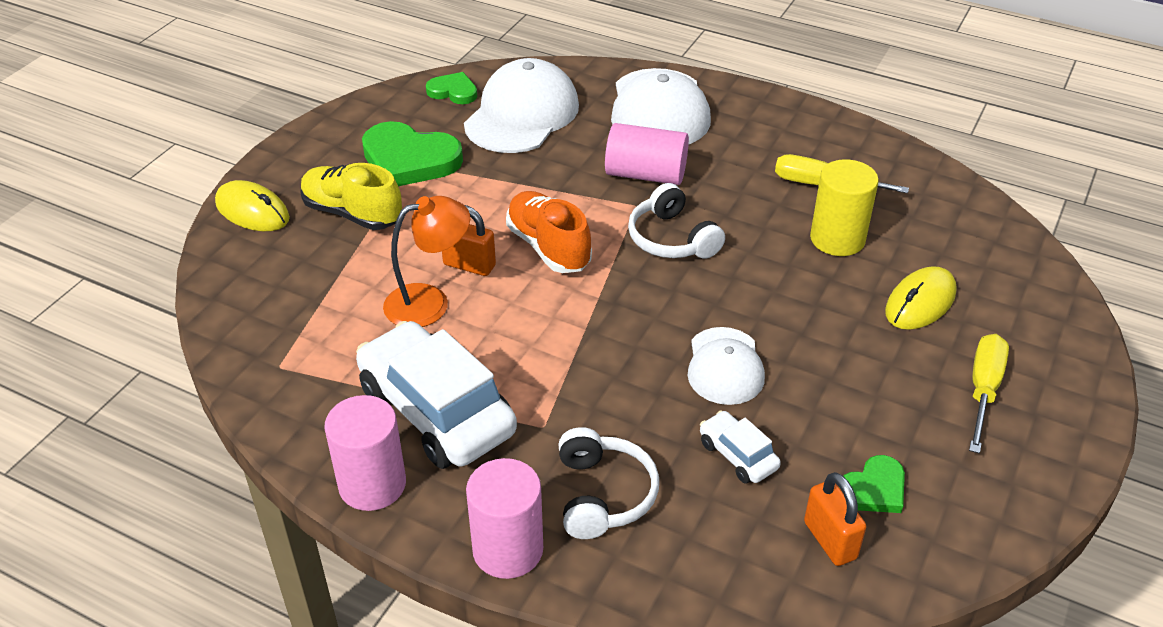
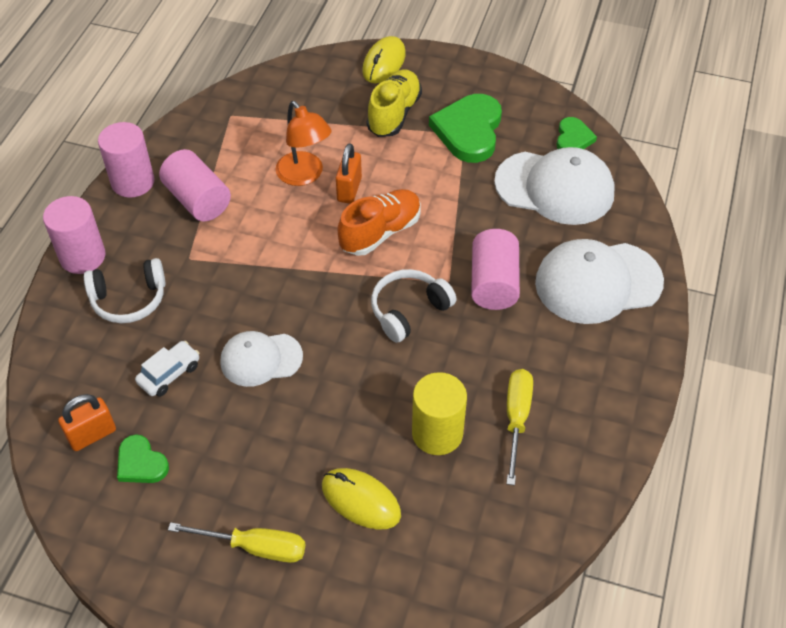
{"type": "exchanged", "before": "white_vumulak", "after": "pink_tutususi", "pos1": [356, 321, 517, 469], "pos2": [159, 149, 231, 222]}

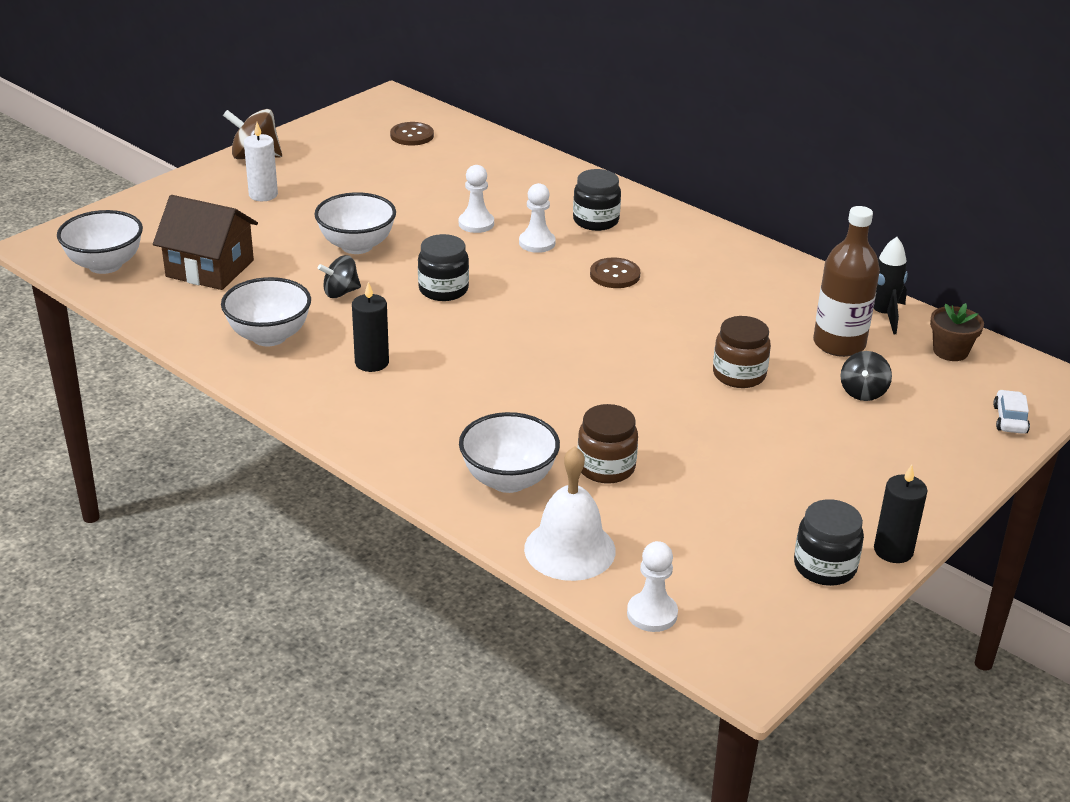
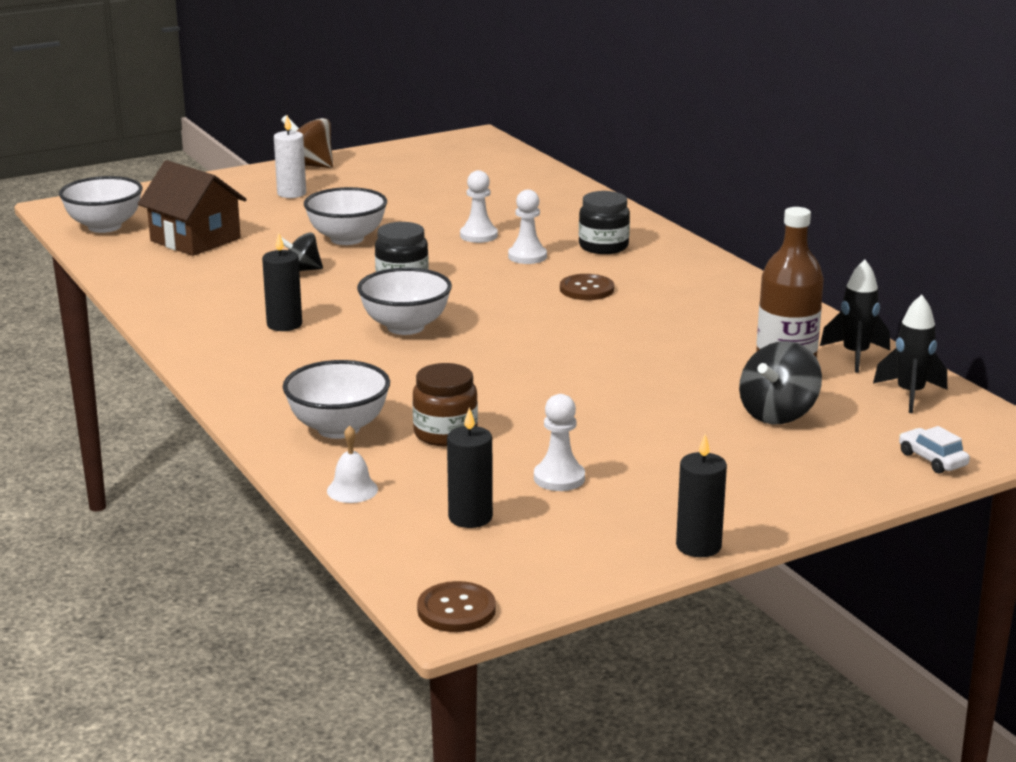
{"type": "relocated", "before": "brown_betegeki", "pos1": [390, 122, 434, 146], "pos2": [417, 581, 496, 632]}
{"type": "relocated", "before": "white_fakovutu", "pos1": [221, 277, 311, 346], "pos2": [357, 268, 452, 335]}
{"type": "exchanged", "before": "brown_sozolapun", "after": "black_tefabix", "pos1": [930, 303, 984, 361], "pos2": [873, 295, 947, 413]}
{"type": "missing", "before": "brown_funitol", "pos1": [713, 316, 771, 388]}
{"type": "size", "before": "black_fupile", "pos1": [841, 351, 892, 401], "pos2": [739, 341, 822, 424], "scale": 1.52}
{"type": "spun", "before": "white_vumulak", "pos1": [993, 390, 1030, 434], "pos2": [899, 426, 970, 473], "turn": -60}
{"type": "size", "before": "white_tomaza", "pos1": [524, 446, 616, 581], "pos2": [327, 425, 378, 503], "scale": 0.52}
{"type": "missing", "before": "black_funitol", "pos1": [794, 499, 864, 586]}
{"type": "relocated", "before": "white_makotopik", "pos1": [627, 541, 678, 632], "pos2": [534, 394, 585, 491]}
{"type": "appeared", "after": "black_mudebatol", "pos2": [447, 407, 493, 528]}

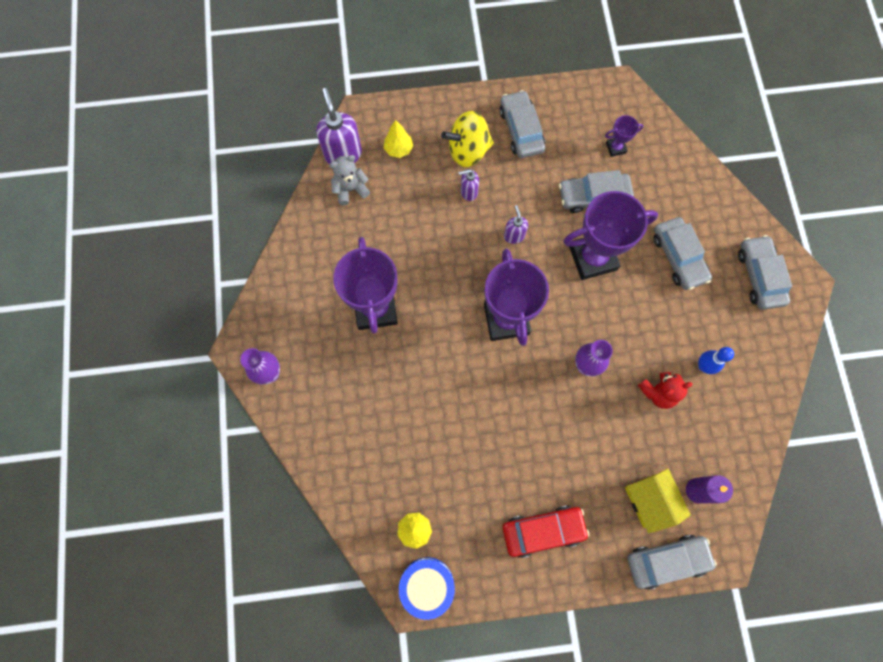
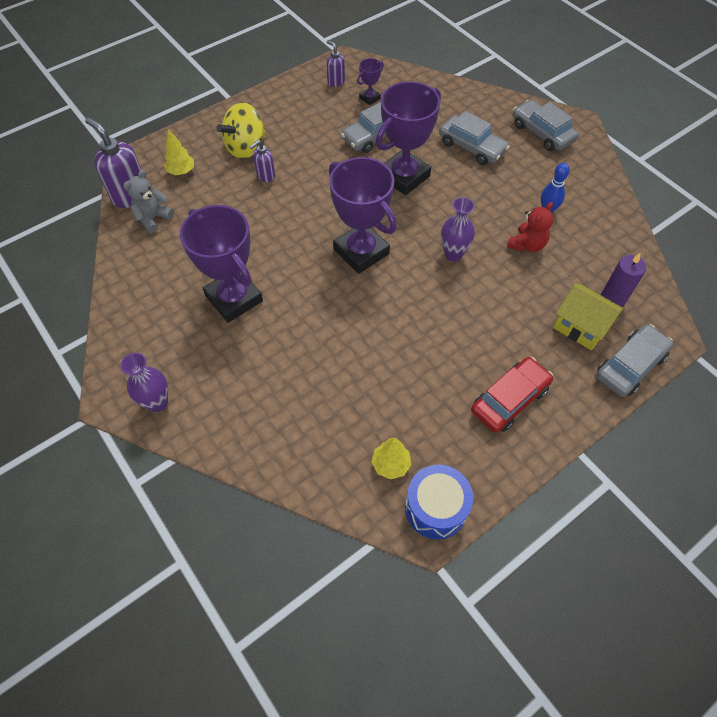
{"type": "missing", "before": "grey_vumulak", "pos1": [499, 90, 545, 158]}
{"type": "relocated", "before": "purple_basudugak", "pos1": [504, 205, 528, 244], "pos2": [327, 40, 345, 87]}

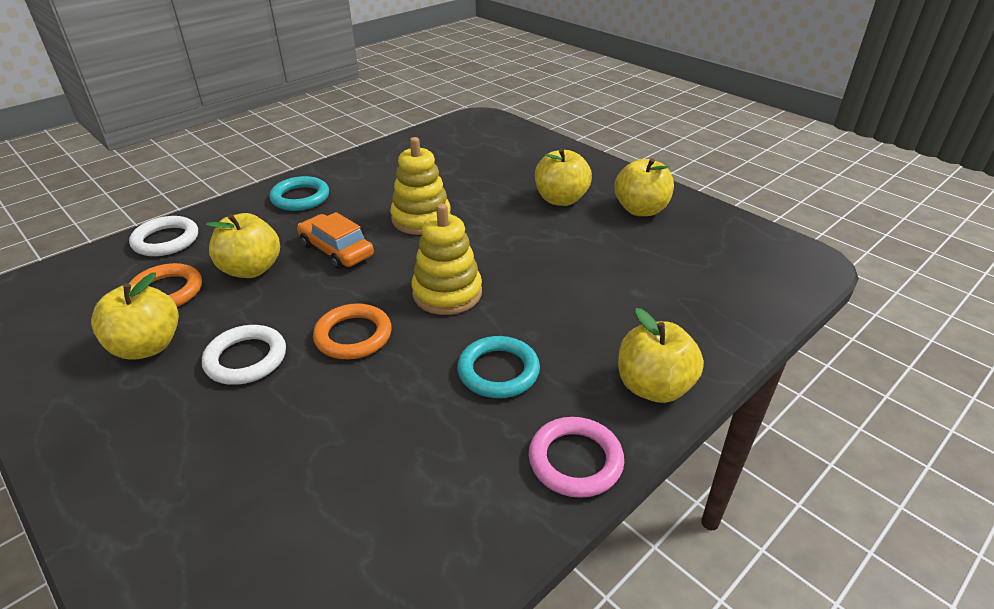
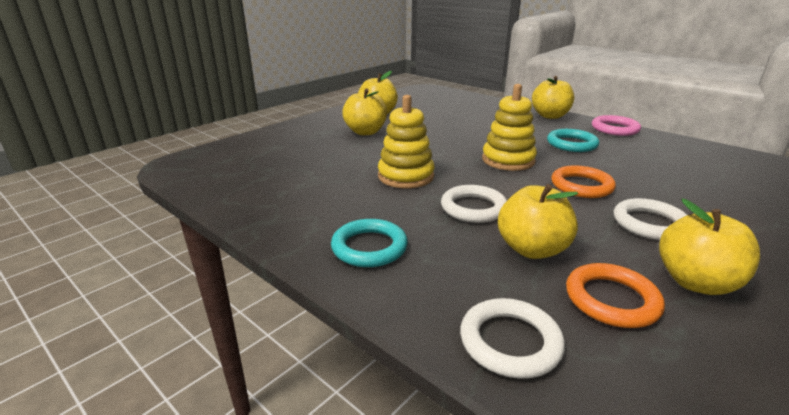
{"type": "exchanged", "before": "orange_vumulak", "after": "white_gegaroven", "pos1": [297, 212, 374, 269], "pos2": [441, 185, 507, 223]}

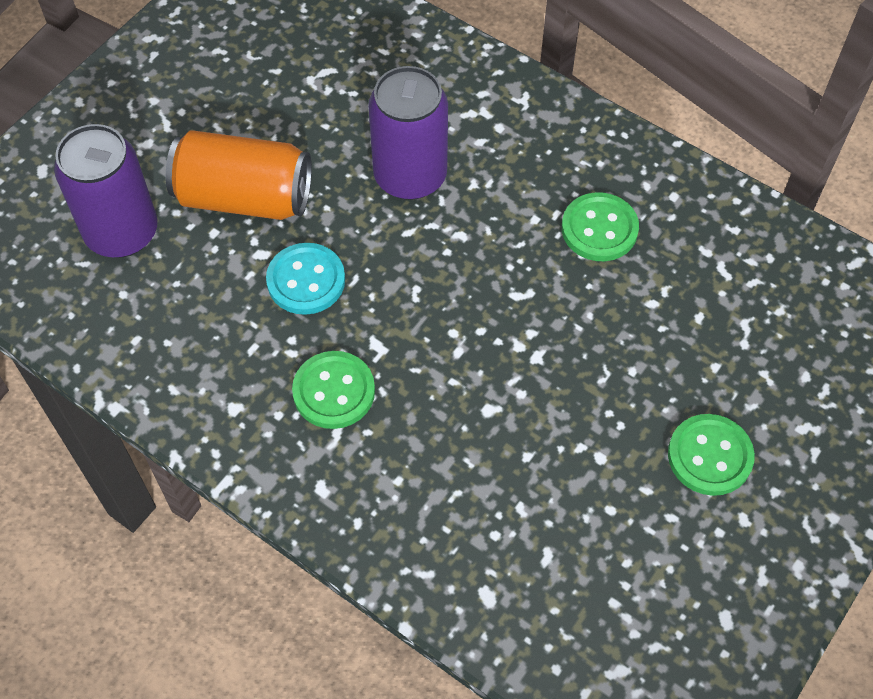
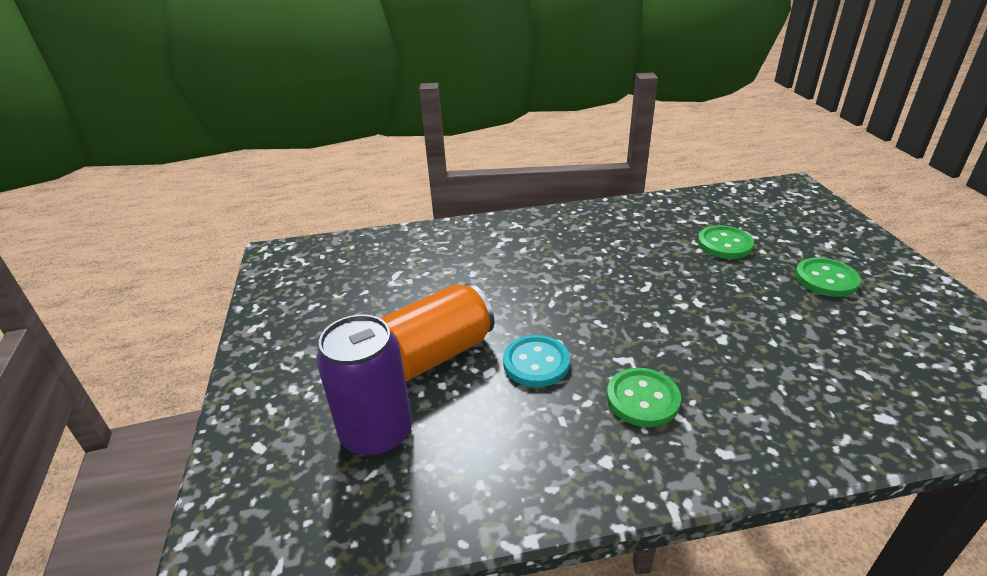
{"type": "missing", "before": "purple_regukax", "pos1": [368, 66, 448, 200]}
{"type": "relocated", "before": "green_betegeki", "pos1": [562, 192, 639, 261], "pos2": [698, 225, 754, 259]}

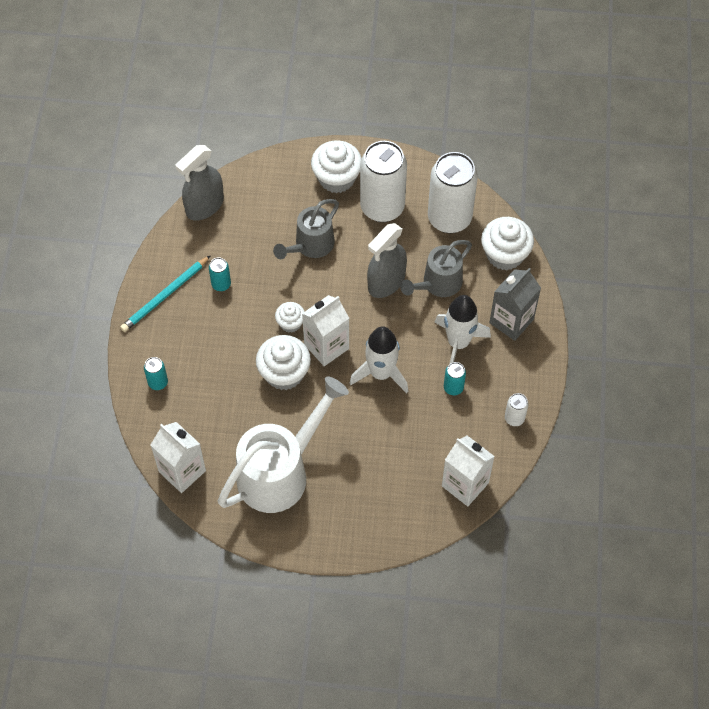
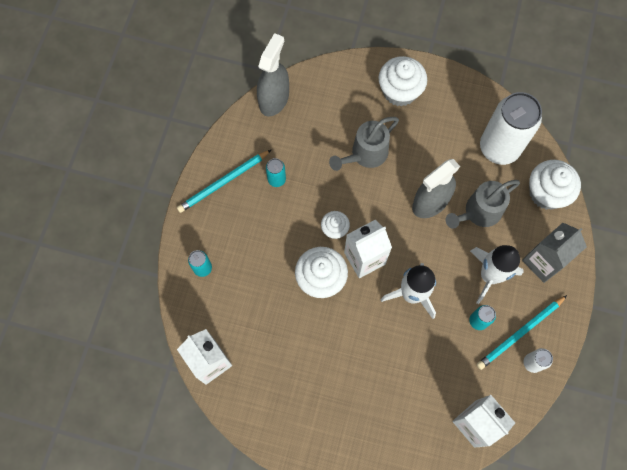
{"type": "missing", "before": "white_regukax", "pos1": [360, 141, 407, 222]}
{"type": "spun", "before": "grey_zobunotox", "pos1": [175, 145, 224, 221], "pos2": [257, 33, 289, 117], "turn": 150}
{"type": "missing", "before": "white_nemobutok", "pos1": [218, 377, 349, 513]}
{"type": "appeared", "after": "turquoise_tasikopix", "pos2": [477, 295, 567, 370]}

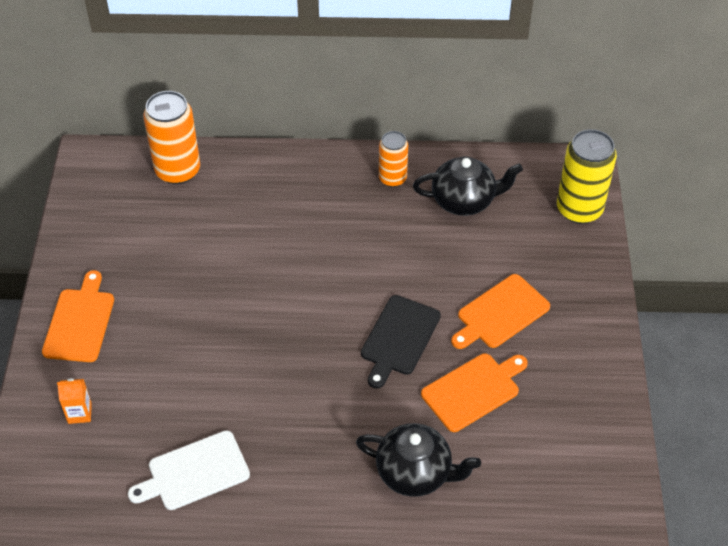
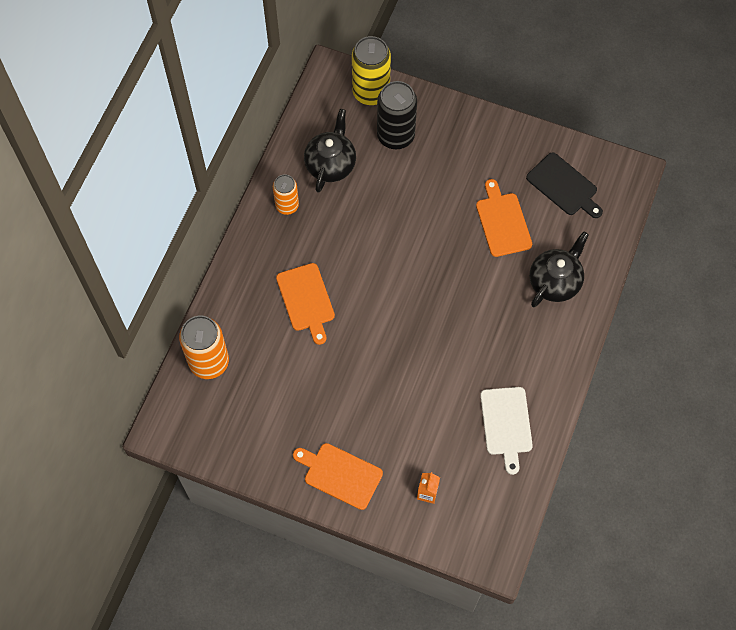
{"type": "relocated", "before": "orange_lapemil", "pos1": [451, 274, 550, 349], "pos2": [276, 263, 335, 345]}
{"type": "relocated", "before": "black_lapemil", "pos1": [361, 295, 441, 389], "pos2": [526, 152, 603, 218]}
{"type": "appeared", "after": "black_regukax", "pos2": [377, 81, 417, 149]}

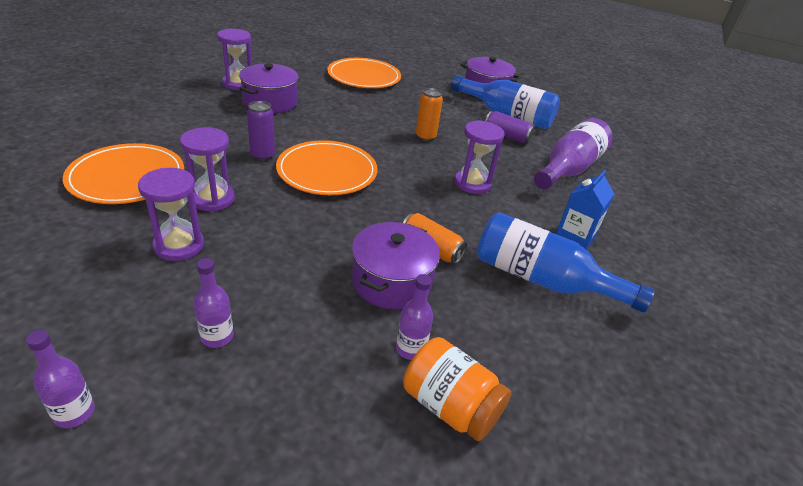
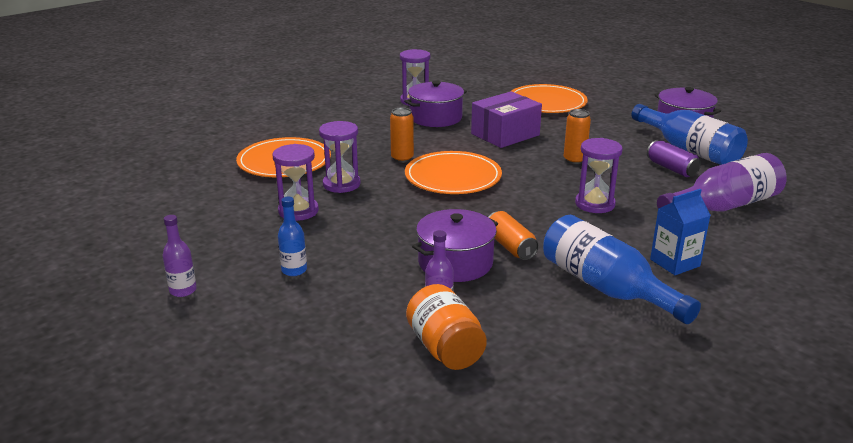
{"type": "colour", "before": "purple_regukax", "after": "orange_regukax", "pos1": [247, 101, 275, 161], "pos2": [390, 107, 414, 163]}
{"type": "colour", "before": "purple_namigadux", "after": "blue_namigadux", "pos1": [194, 258, 234, 348], "pos2": [278, 197, 307, 276]}
{"type": "appeared", "after": "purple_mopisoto", "pos2": [471, 91, 542, 148]}

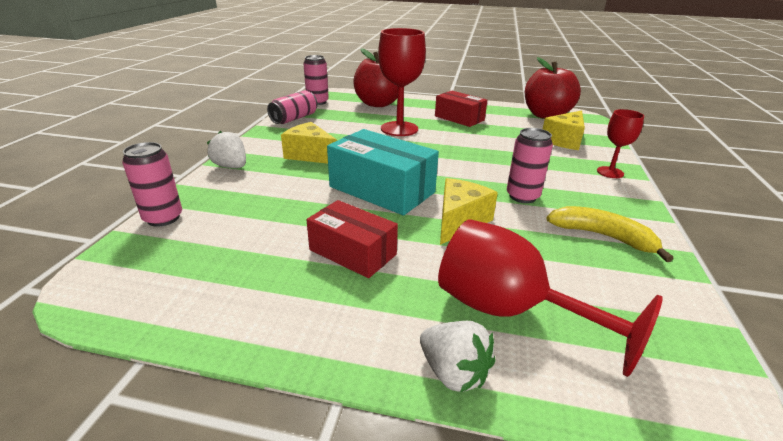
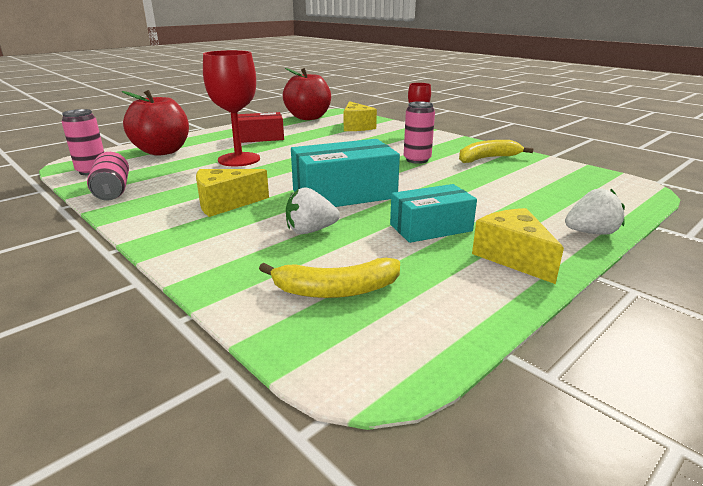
{"type": "relocated", "before": "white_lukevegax", "pos1": [207, 131, 246, 168], "pos2": [286, 187, 340, 234]}
{"type": "missing", "before": "pink_regukax", "pos1": [122, 142, 182, 227]}
{"type": "relocated", "before": "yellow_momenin", "pos1": [440, 178, 498, 245], "pos2": [472, 208, 564, 284]}
{"type": "colour", "before": "red_mopisoto", "after": "turquoise_mopisoto", "pos1": [306, 200, 398, 278], "pos2": [390, 184, 477, 243]}
{"type": "missing", "before": "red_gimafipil", "pos1": [438, 219, 663, 377]}
{"type": "appeared", "after": "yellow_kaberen", "pos2": [259, 258, 400, 298]}

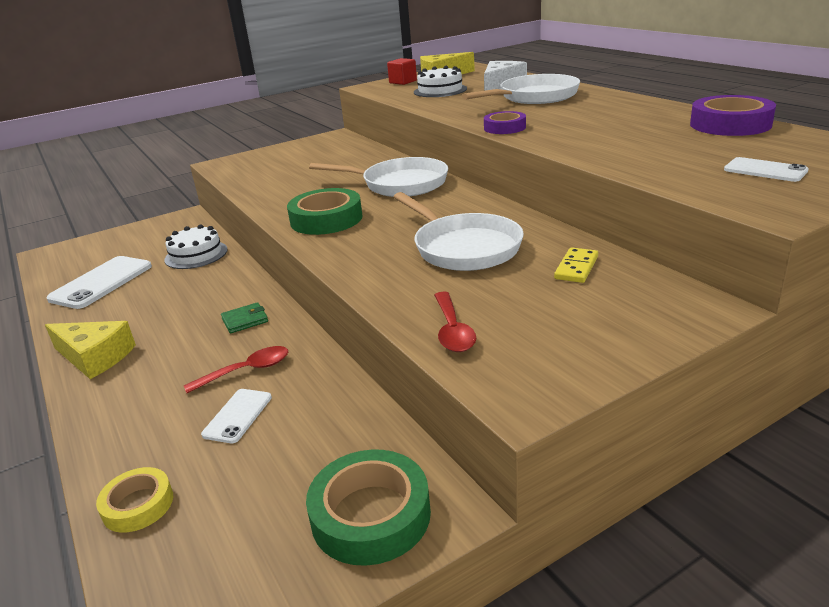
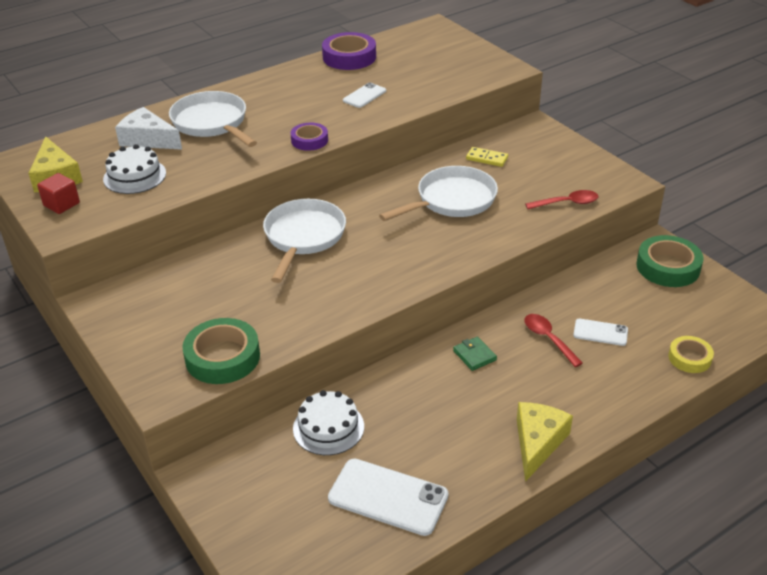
{"type": "relocated", "before": "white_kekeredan", "pos1": [724, 157, 809, 182], "pos2": [343, 83, 386, 108]}
{"type": "relocated", "before": "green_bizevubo", "pos1": [287, 188, 363, 235], "pos2": [182, 318, 260, 384]}

